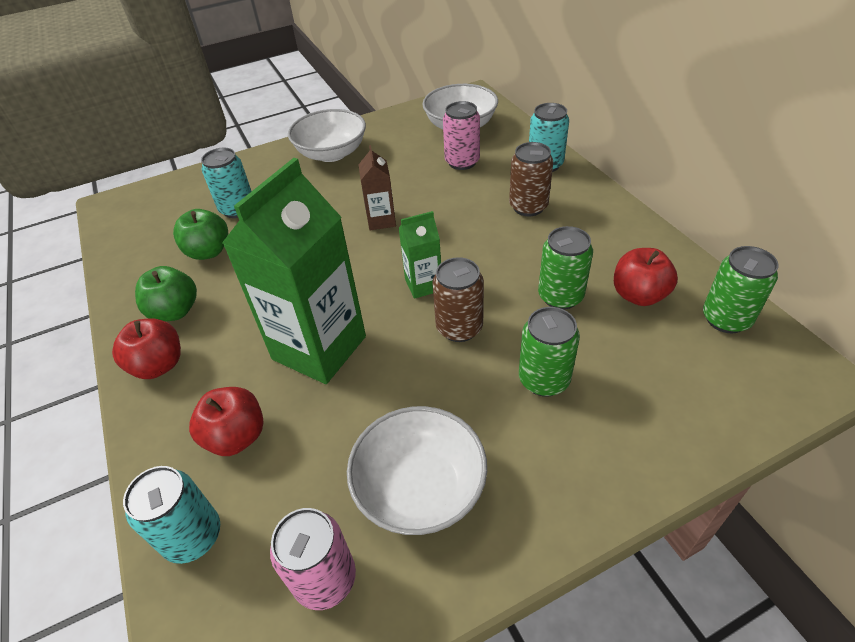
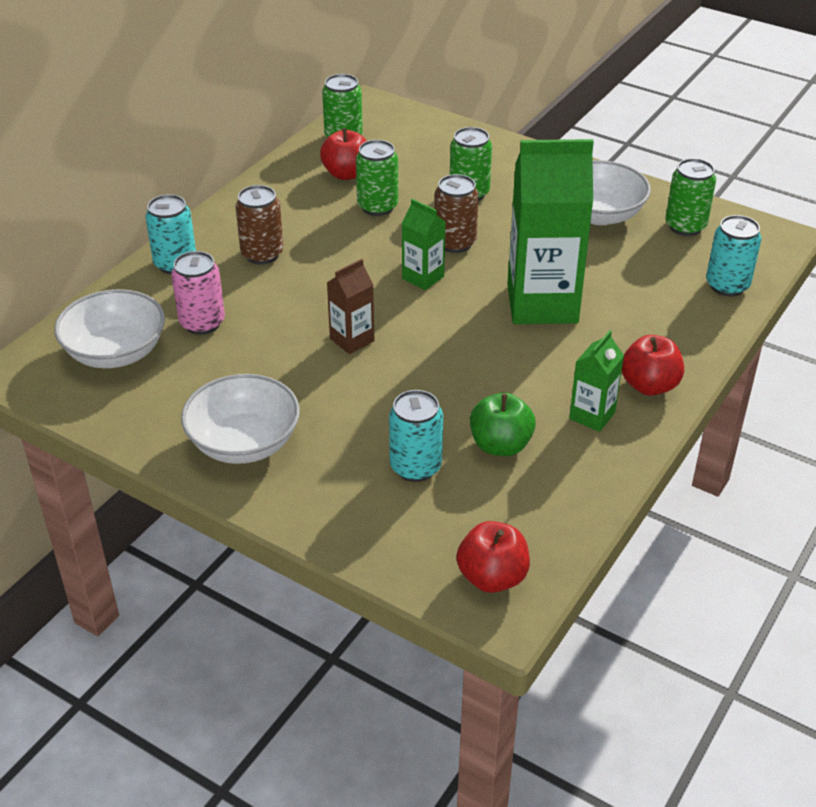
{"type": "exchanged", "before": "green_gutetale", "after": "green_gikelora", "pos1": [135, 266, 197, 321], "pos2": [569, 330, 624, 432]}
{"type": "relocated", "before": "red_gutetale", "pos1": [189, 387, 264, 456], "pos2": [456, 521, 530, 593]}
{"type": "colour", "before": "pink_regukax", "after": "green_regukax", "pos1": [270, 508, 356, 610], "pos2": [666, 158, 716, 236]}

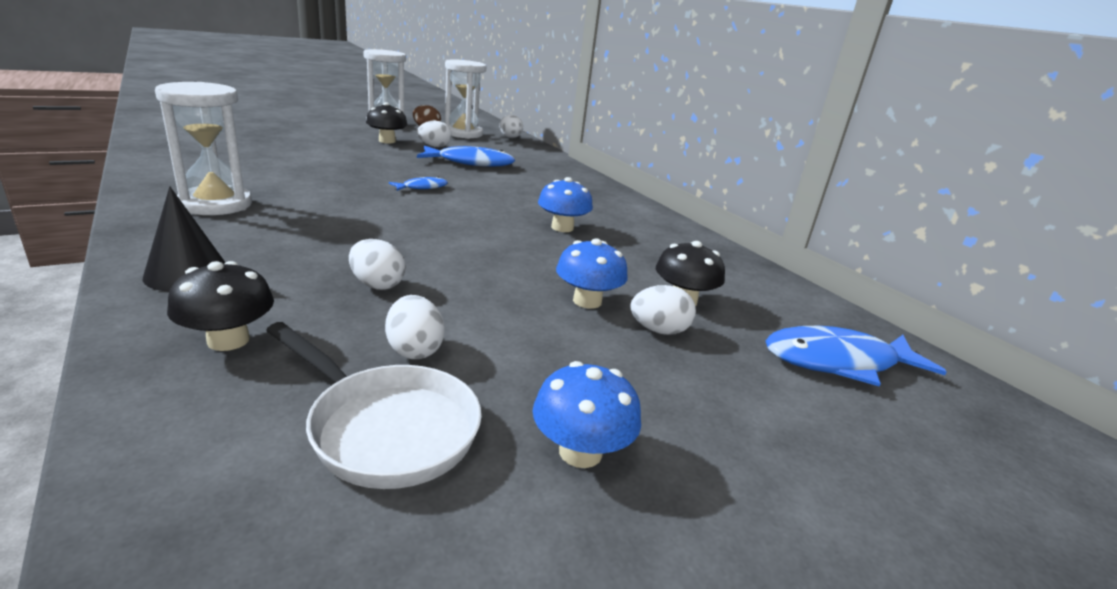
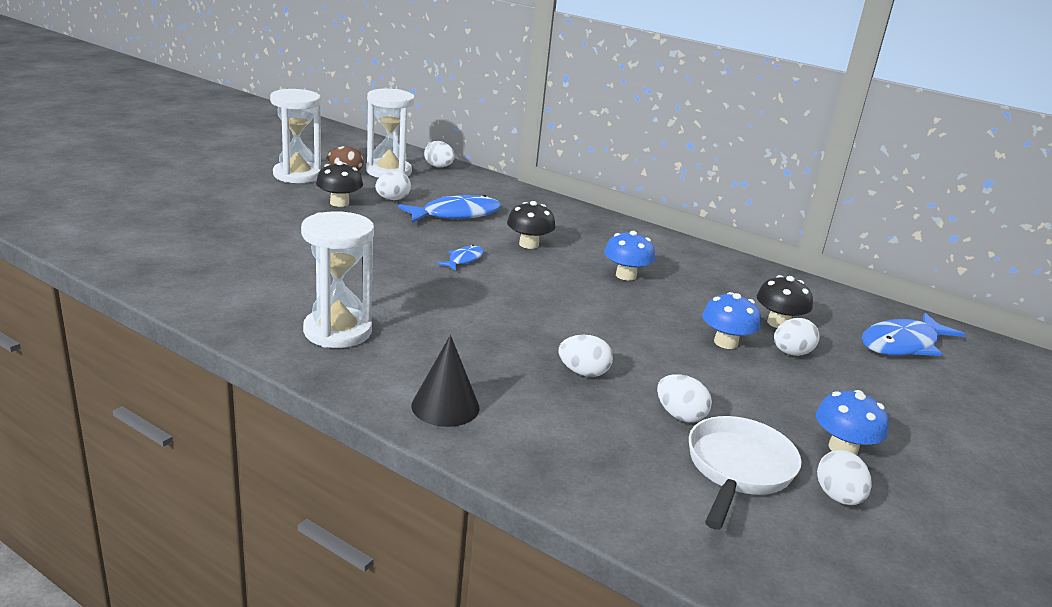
{"type": "relocated", "before": "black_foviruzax", "pos1": [167, 261, 274, 351], "pos2": [507, 201, 555, 249]}
{"type": "spun", "before": "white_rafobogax", "pos1": [266, 322, 482, 489], "pos2": [689, 416, 802, 530], "turn": -75}
{"type": "appeared", "after": "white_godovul", "pos2": [817, 450, 872, 505]}

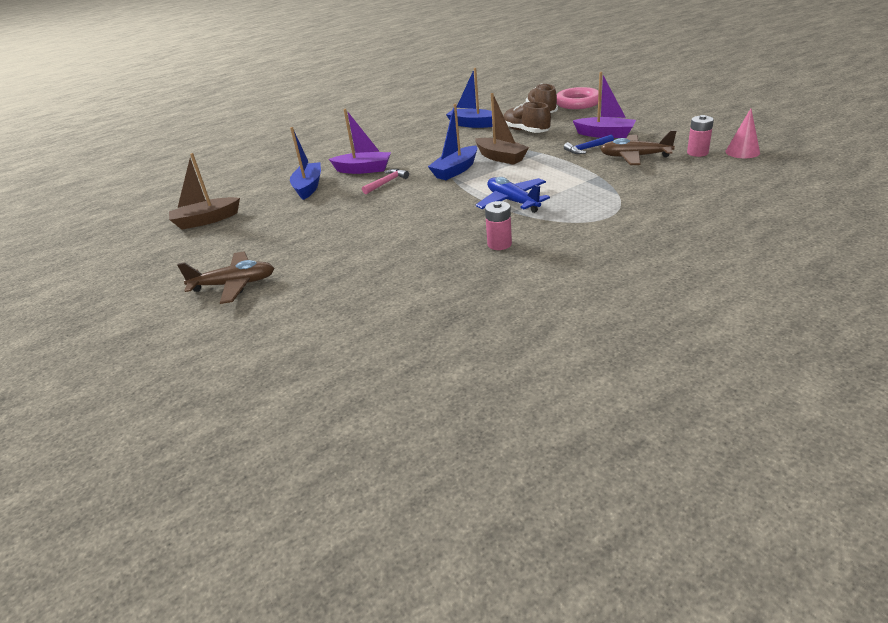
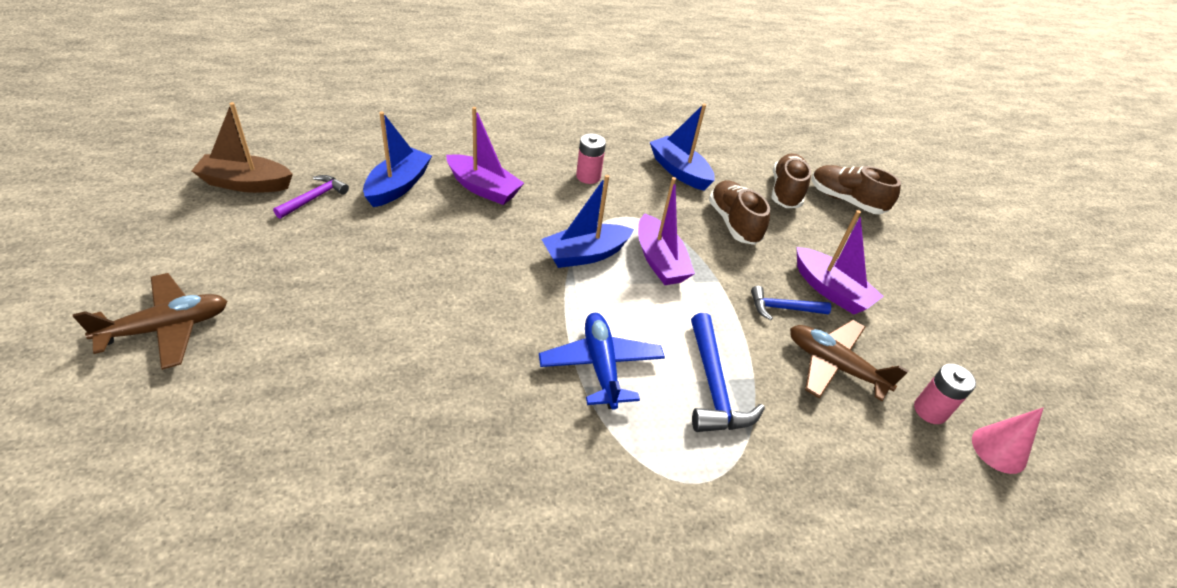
{"type": "exchanged", "before": "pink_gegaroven", "after": "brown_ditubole", "pos1": [557, 87, 602, 109], "pos2": [812, 165, 901, 214]}
{"type": "colour", "before": "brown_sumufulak", "after": "purple_sumufulak", "pos1": [475, 93, 529, 165], "pos2": [638, 177, 695, 285]}
{"type": "missing", "before": "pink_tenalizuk", "pos1": [362, 169, 409, 194]}
{"type": "relocated", "before": "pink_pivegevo", "pos1": [485, 201, 512, 250], "pos2": [576, 133, 606, 184]}
{"type": "spun", "before": "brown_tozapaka", "pos1": [177, 252, 274, 304], "pos2": [73, 273, 227, 370], "turn": -45}
{"type": "appeared", "after": "purple_tenalizuk", "pos2": [273, 175, 349, 219]}
{"type": "appeared", "after": "blue_tenalizuk", "pos2": [691, 313, 765, 432]}

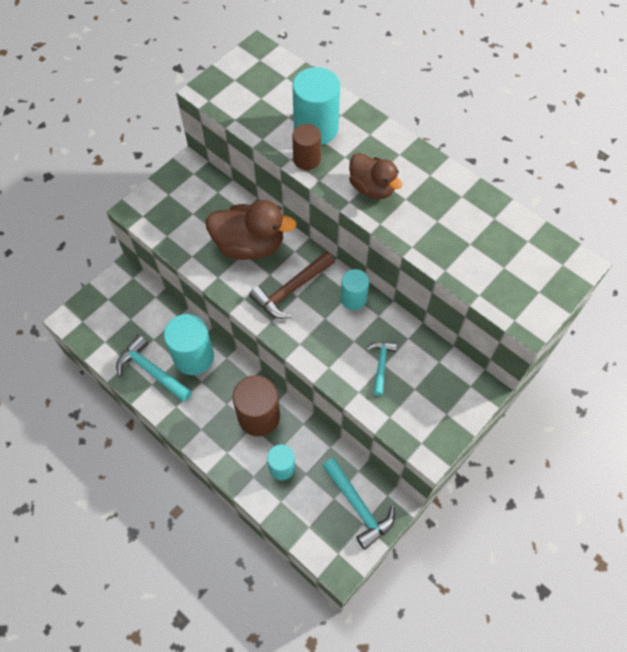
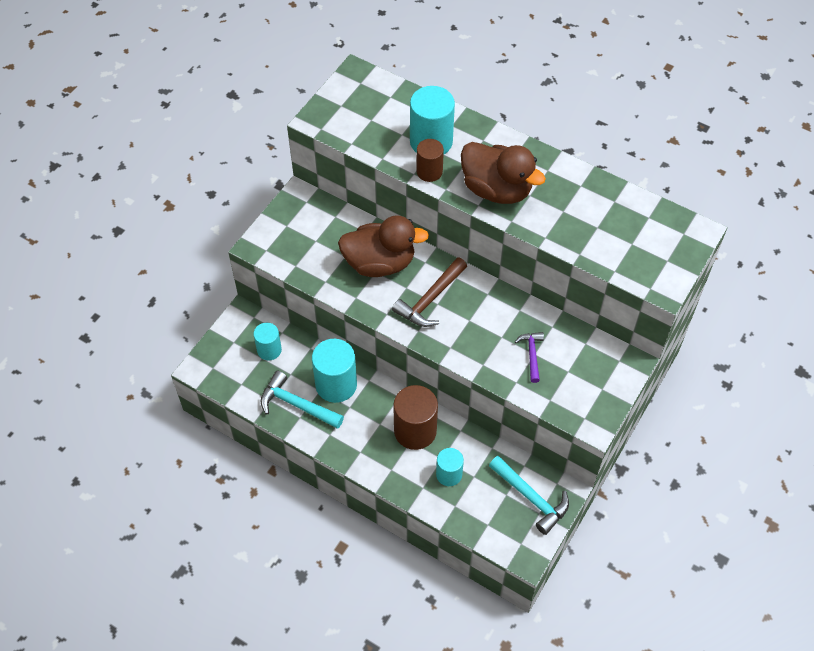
{"type": "size", "before": "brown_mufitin", "pos1": [349, 153, 402, 199], "pos2": [461, 142, 546, 204], "scale": 1.54}
{"type": "relocated", "before": "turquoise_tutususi", "pos1": [340, 269, 369, 310], "pos2": [253, 323, 282, 360]}
{"type": "colour", "before": "turquoise_tenalizuk", "after": "purple_tenalizuk", "pos1": [366, 342, 397, 396], "pos2": [515, 332, 544, 383]}

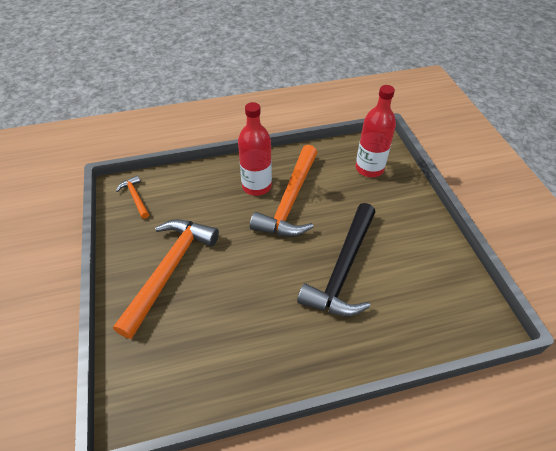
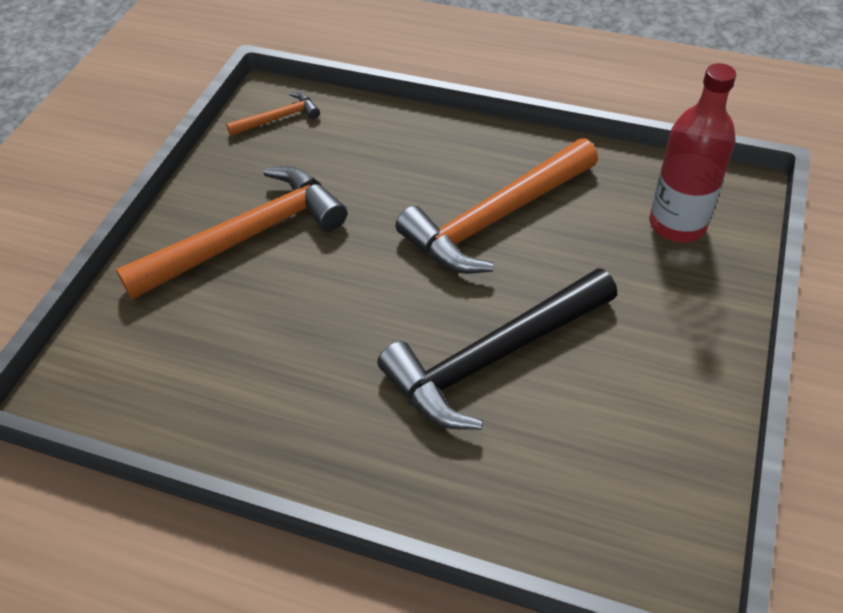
{"type": "missing", "before": "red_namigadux", "pos1": [238, 102, 272, 196]}
{"type": "spun", "before": "orange_tenalizuk", "pos1": [116, 175, 149, 219], "pos2": [226, 92, 320, 136], "turn": 60}

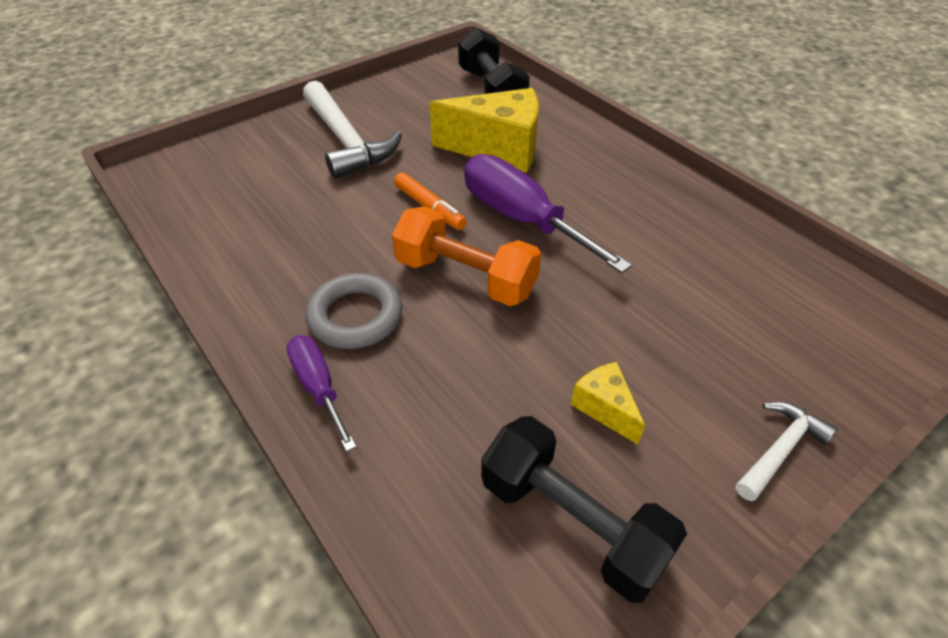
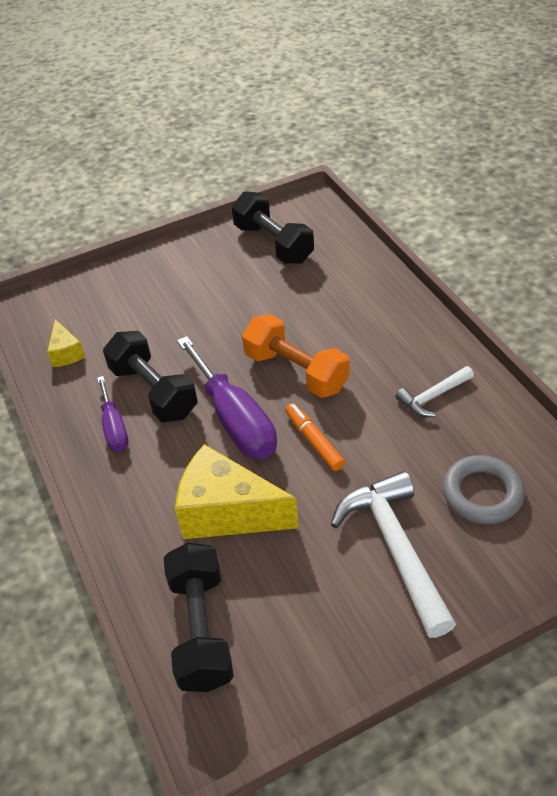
{"type": "relocated", "before": "grey_gegaroven", "pos1": [306, 273, 402, 349], "pos2": [443, 455, 525, 524]}
{"type": "relocated", "before": "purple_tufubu", "pos1": [286, 335, 356, 452], "pos2": [97, 376, 128, 452]}
{"type": "relocated", "before": "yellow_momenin", "pos1": [571, 362, 645, 444], "pos2": [47, 319, 85, 367]}
{"type": "relocated", "before": "white_tenalizuk", "pos1": [736, 401, 838, 501], "pos2": [396, 366, 474, 417]}
{"type": "appeared", "after": "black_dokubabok", "pos2": [103, 331, 198, 422]}

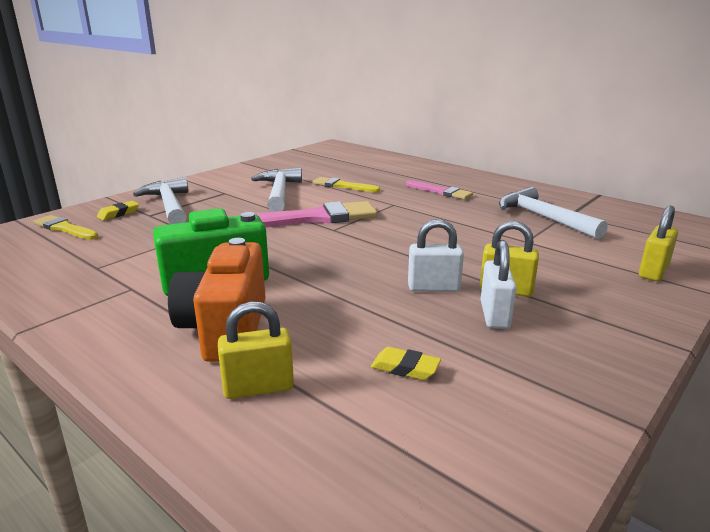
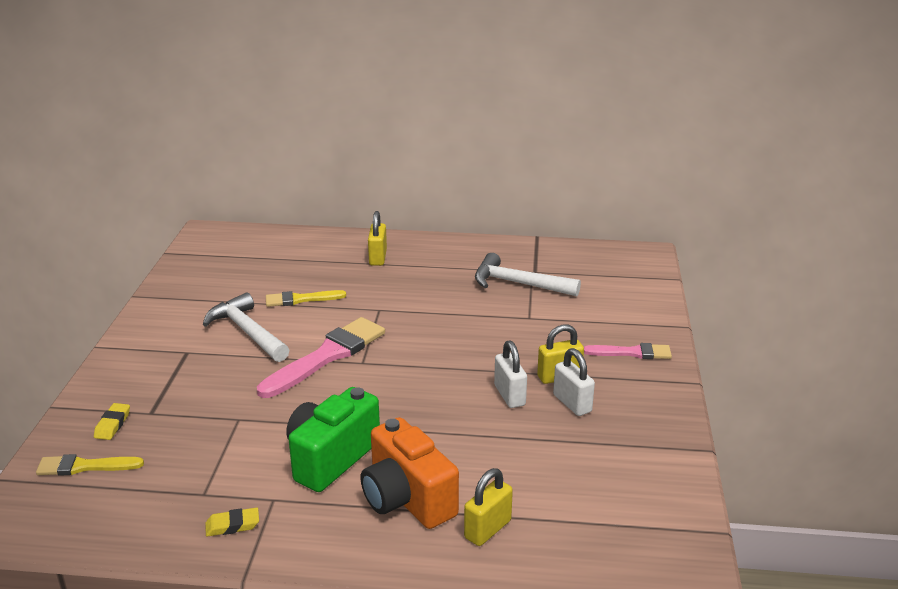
{"type": "missing", "before": "white_tenalizuk", "pos1": [133, 177, 189, 224]}
{"type": "relocated", "before": "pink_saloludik", "pos1": [406, 180, 473, 200], "pos2": [584, 343, 672, 359]}
{"type": "relocated", "before": "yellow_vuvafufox", "pos1": [639, 206, 678, 281], "pos2": [368, 211, 387, 266]}
{"type": "spun", "before": "white_vuvafufox", "pos1": [408, 219, 464, 292], "pos2": [494, 340, 527, 408], "turn": -75}
{"type": "relocated", "before": "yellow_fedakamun", "pos1": [371, 347, 441, 380], "pos2": [205, 507, 259, 537]}

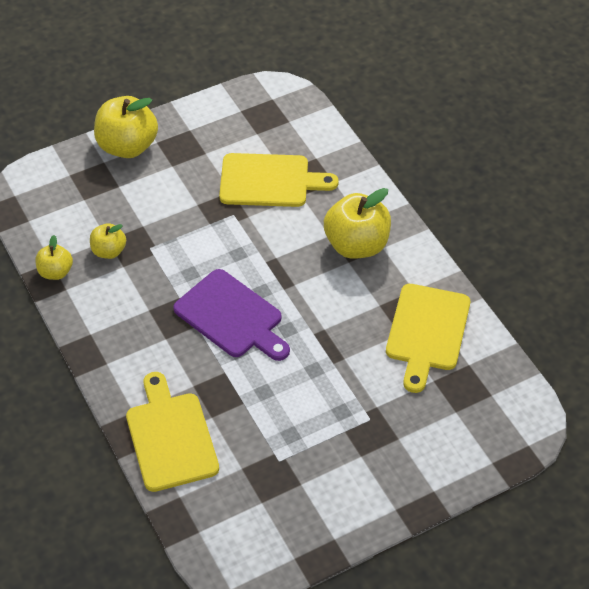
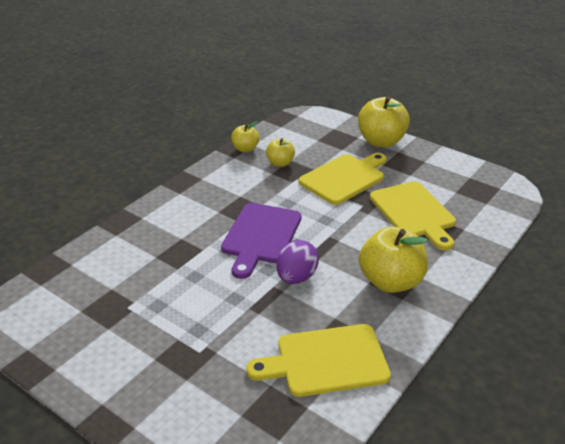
{"type": "relocated", "before": "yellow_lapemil", "pos1": [126, 372, 219, 492], "pos2": [299, 153, 387, 205]}
{"type": "appeared", "after": "purple_godovul", "pos2": [276, 240, 319, 284]}

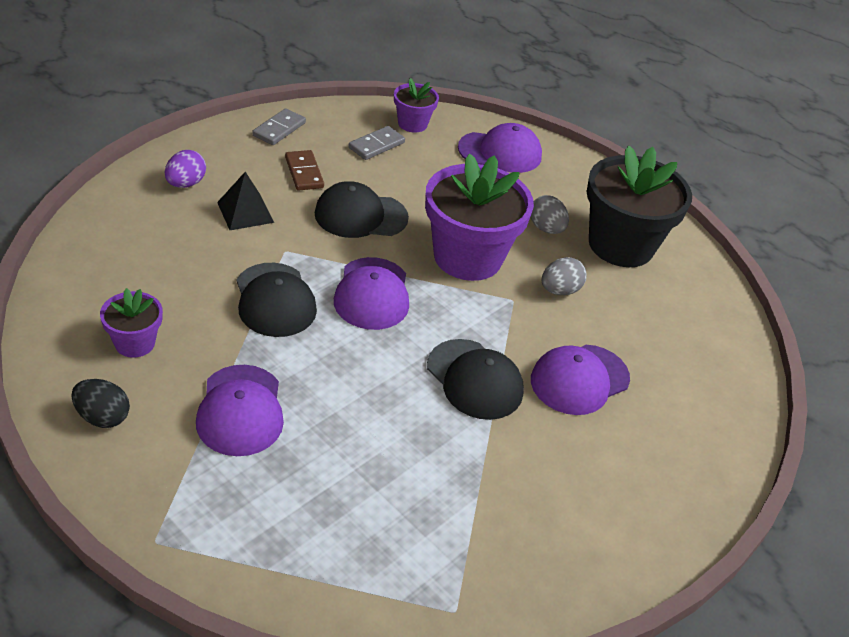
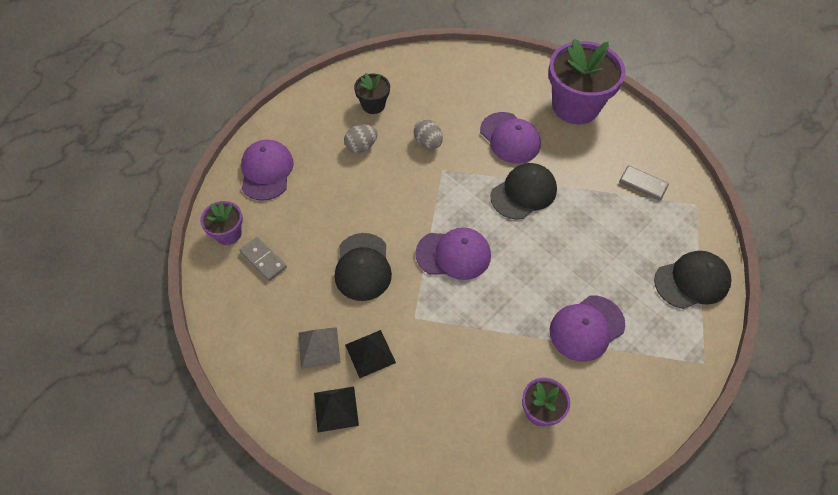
{"type": "relocated", "before": "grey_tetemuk", "pos1": [252, 108, 306, 145], "pos2": [619, 165, 669, 201]}
{"type": "size", "before": "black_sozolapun", "pos1": [587, 145, 692, 267], "pos2": [354, 73, 390, 114], "scale": 0.49}
{"type": "exchanged", "before": "purple_godovul", "after": "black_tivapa", "pos1": [165, 150, 206, 188], "pos2": [314, 387, 359, 433]}
{"type": "missing", "before": "brown_tetemuk", "pos1": [285, 150, 324, 191]}
{"type": "relocated", "before": "purple_sozolapun", "pos1": [425, 154, 534, 281], "pos2": [548, 38, 626, 124]}
{"type": "relocated", "before": "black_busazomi", "pos1": [237, 263, 317, 337], "pos2": [654, 251, 731, 309]}
{"type": "spun", "before": "purple_busazomi", "pos1": [196, 365, 284, 456], "pos2": [550, 295, 625, 362], "turn": 150}
{"type": "missing", "before": "black_godovul", "pos1": [71, 379, 130, 428]}
{"type": "appeared", "after": "grey_tivapa", "pos2": [299, 327, 341, 369]}

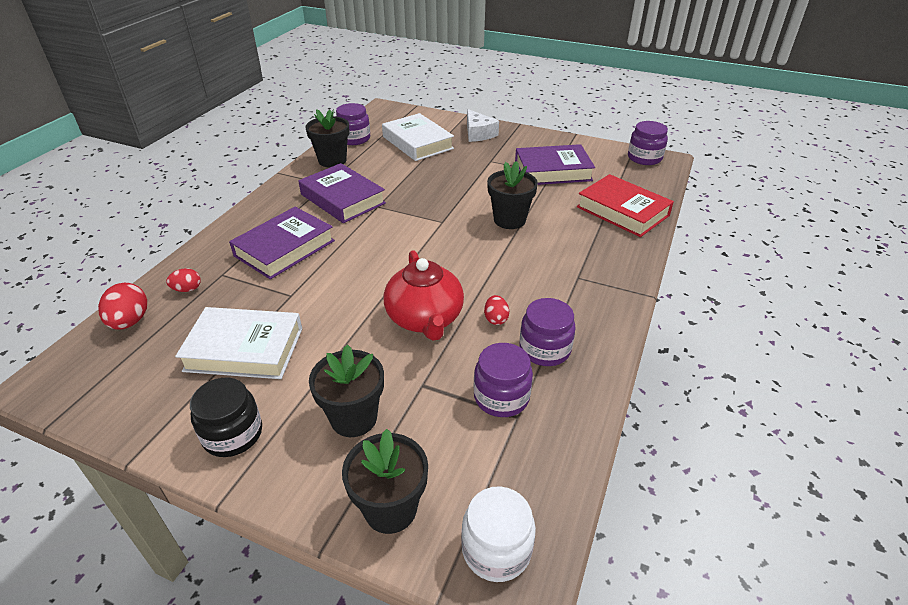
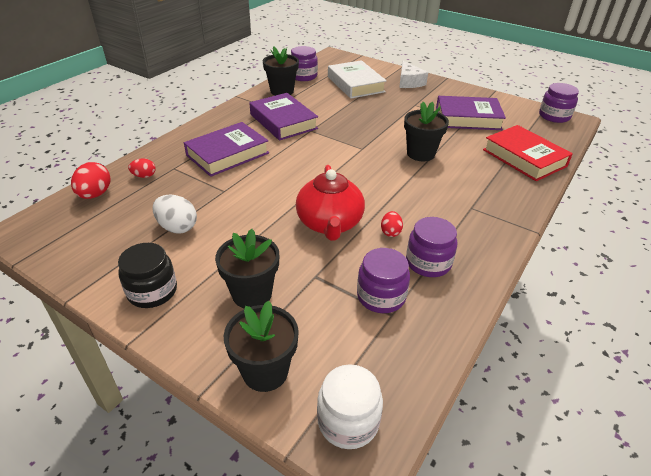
{"type": "exchanged", "before": "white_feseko", "after": "white_godovul", "pos1": [175, 307, 302, 379], "pos2": [153, 194, 197, 233]}

